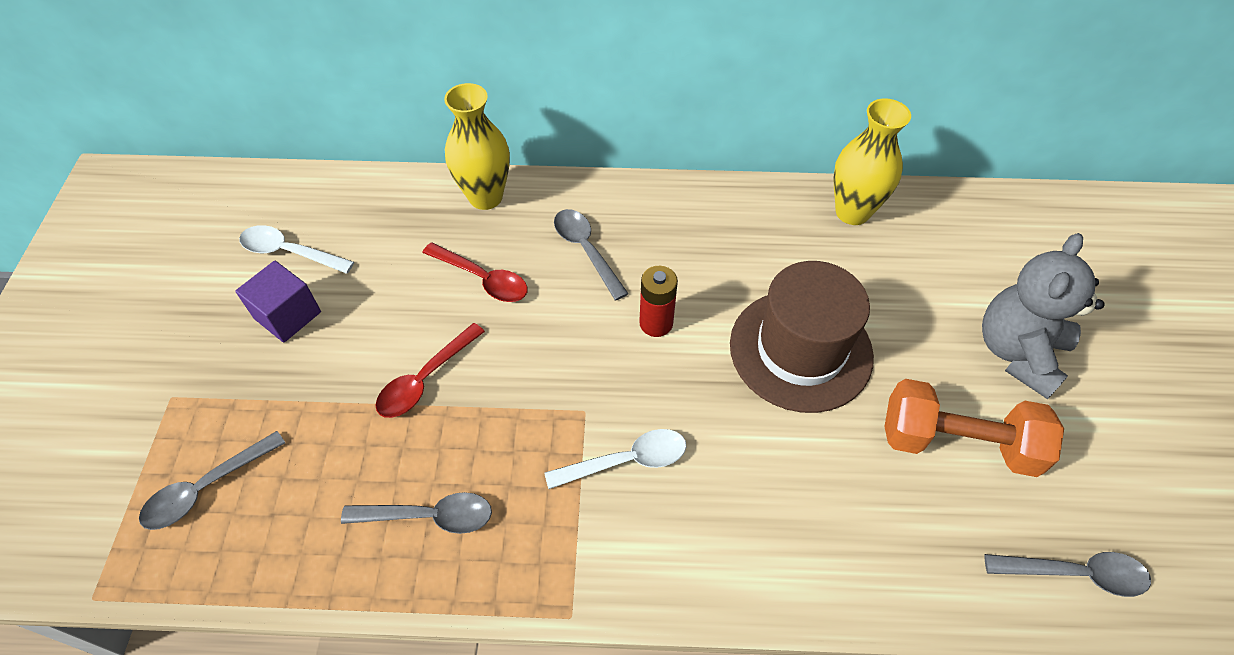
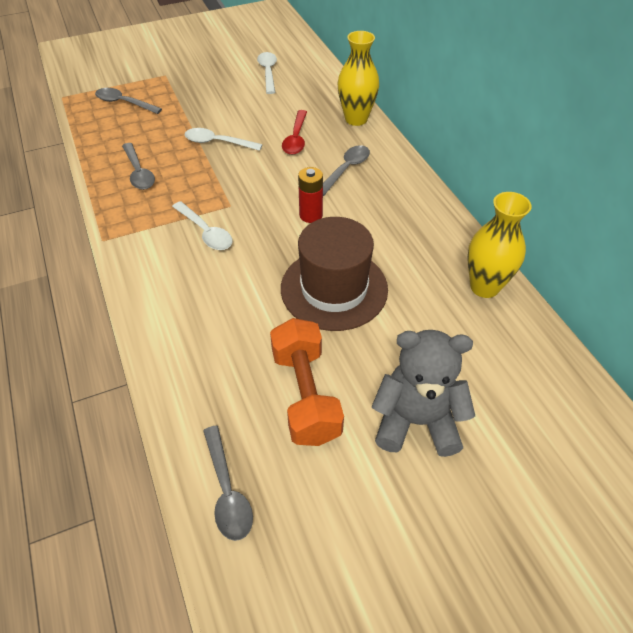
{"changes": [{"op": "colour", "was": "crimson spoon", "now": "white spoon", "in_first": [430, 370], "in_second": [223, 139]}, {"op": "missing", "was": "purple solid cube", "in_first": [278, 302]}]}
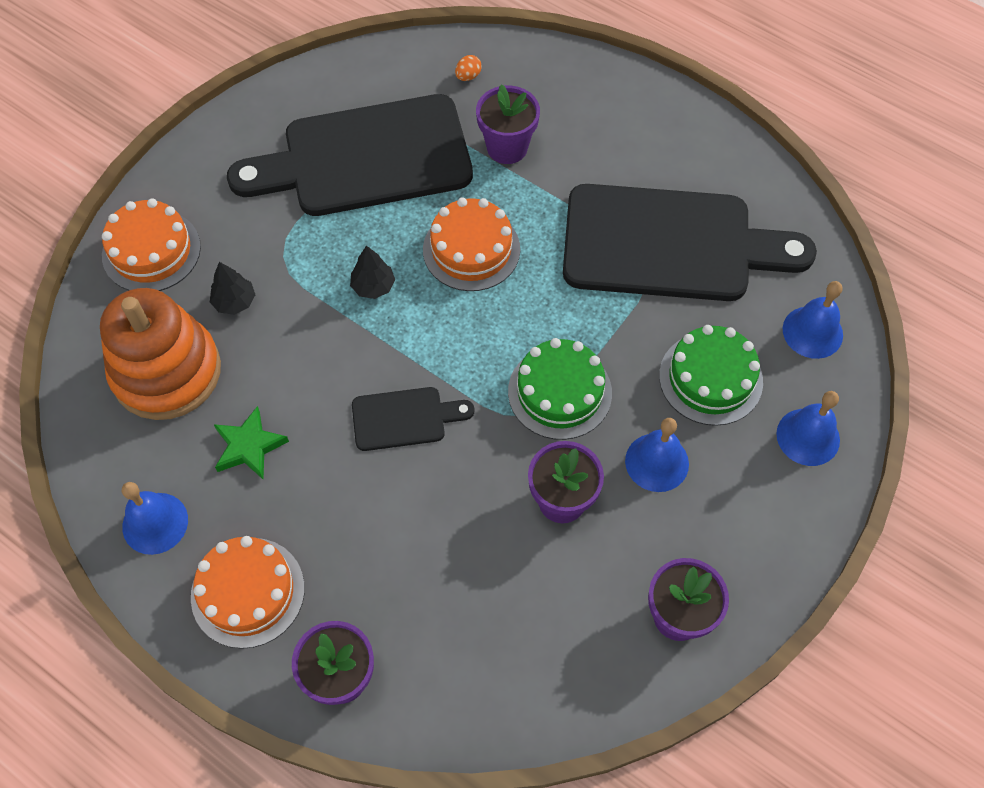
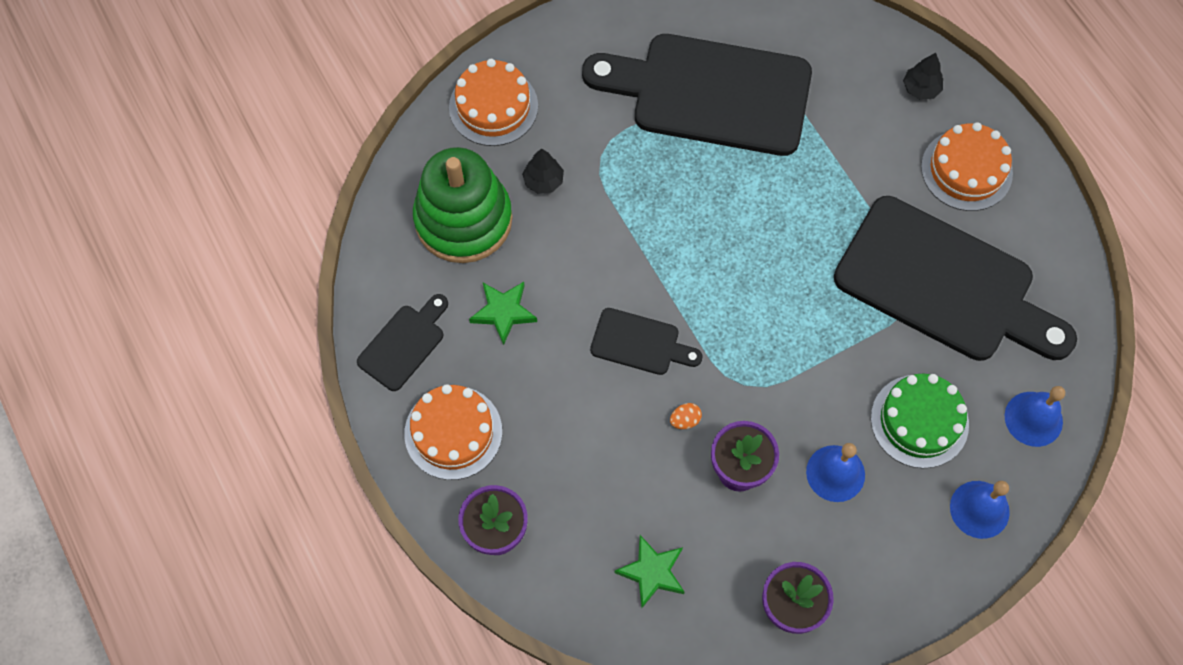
{"changes": [{"op": "exchanged", "was": "cobalt hand bell", "now": "black chopping board", "in_first": [155, 518], "in_second": [402, 342]}, {"op": "colour", "was": "orange stacking toy", "now": "green stacking toy", "in_first": [160, 354], "in_second": [463, 205]}, {"op": "appeared", "now": "green five-pointed star", "in_second": [649, 571]}, {"op": "relocated", "was": "orange egg shape", "in_first": [468, 68], "in_second": [686, 416]}, {"op": "relocated", "was": "black fir tree", "in_first": [372, 272], "in_second": [923, 76]}, {"op": "relocated", "was": "orange layer cake", "in_first": [471, 244], "in_second": [967, 166]}, {"op": "missing", "was": "purple flower pot", "in_first": [508, 124]}, {"op": "missing", "was": "green layer cake", "in_first": [560, 389]}]}
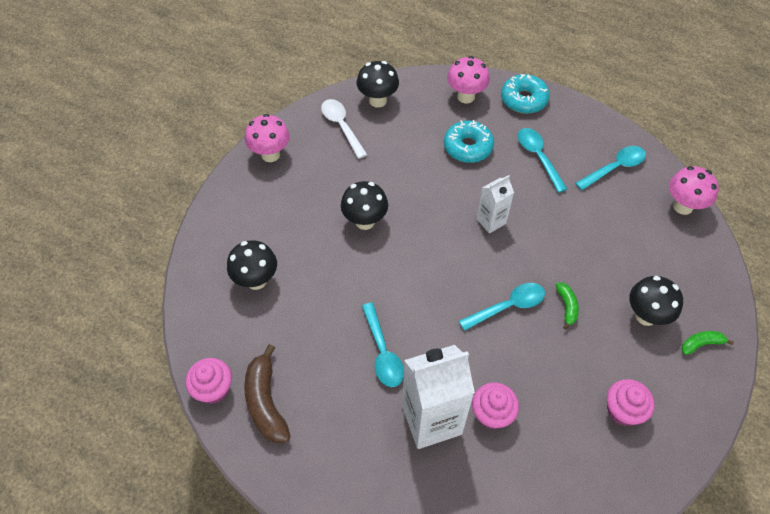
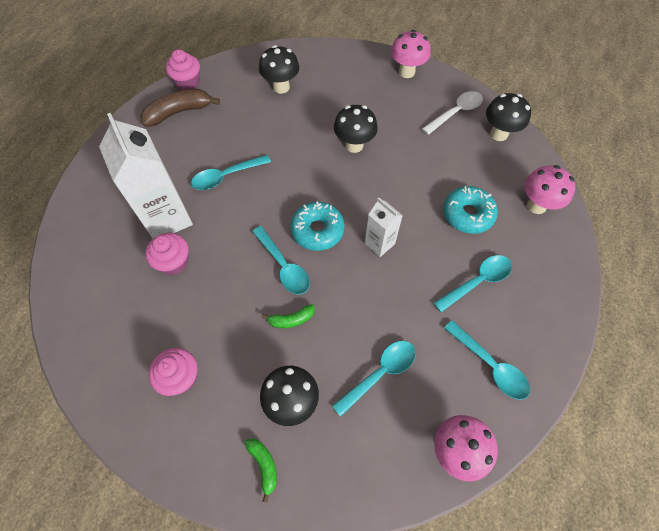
{"changes": [{"op": "relocated", "was": "aqua donut", "in_first": [525, 94], "in_second": [317, 226]}, {"op": "appeared", "now": "aqua spoon", "in_second": [374, 379]}]}
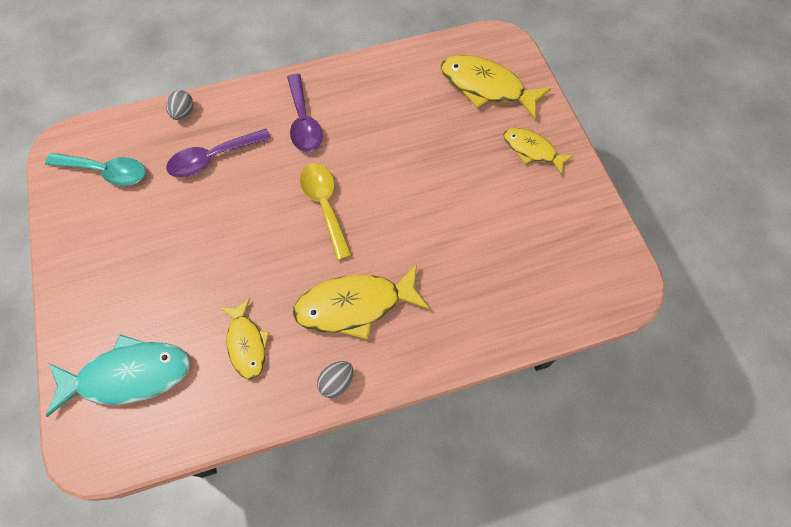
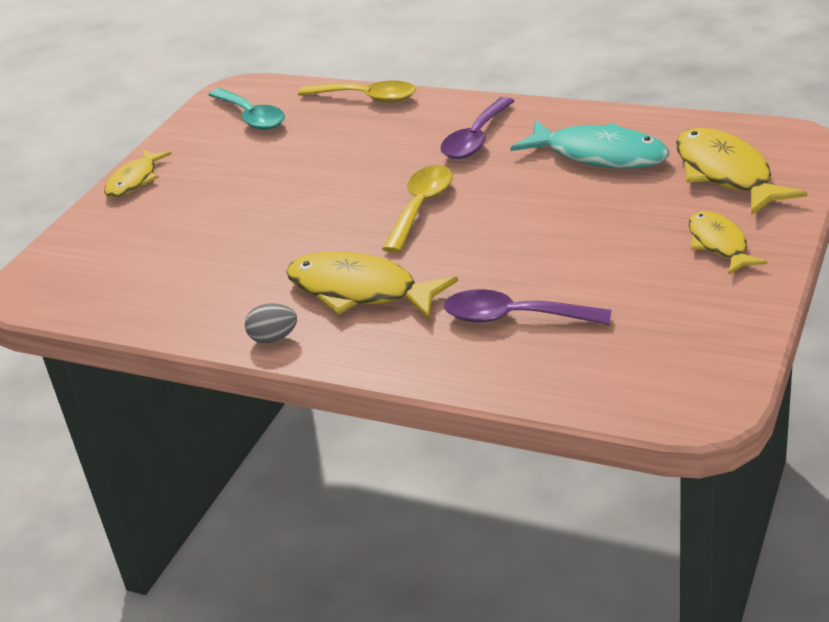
{"changes": [{"op": "relocated", "was": "bright yellow toy fish", "in_first": [245, 338], "in_second": [138, 173]}, {"op": "exchanged", "was": "ash-grey egg shape", "now": "bright yellow spoon", "in_first": [179, 105], "in_second": [357, 92]}, {"op": "relocated", "was": "purple spoon", "in_first": [218, 153], "in_second": [528, 307]}, {"op": "relocated", "was": "aqua toy fish", "in_first": [118, 375], "in_second": [590, 144]}]}
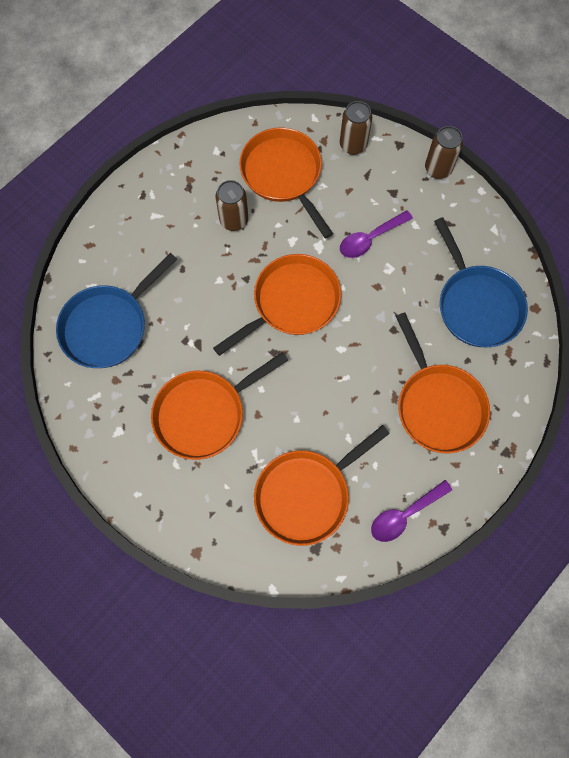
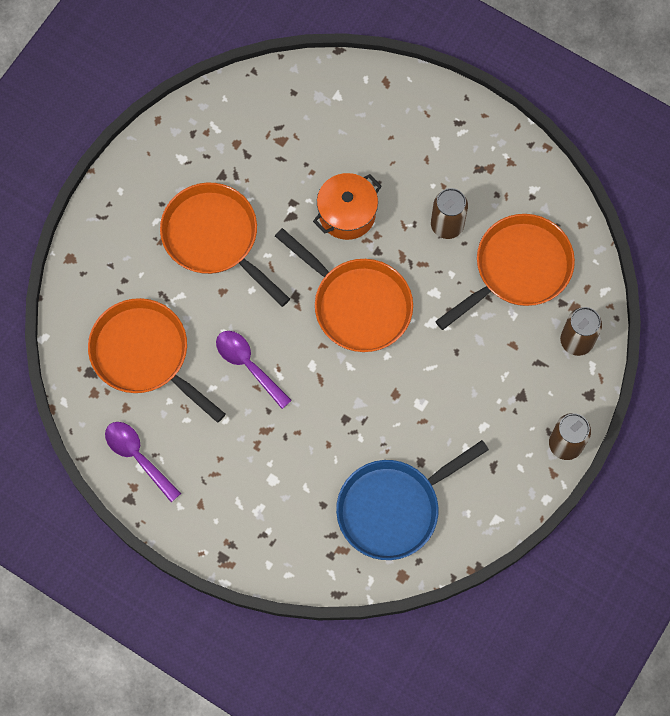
{"changes": [{"op": "relocated", "was": "purple spoon", "in_first": [376, 234], "in_second": [254, 370]}, {"op": "appeared", "now": "orange stockpot", "in_second": [347, 206]}, {"op": "missing", "was": "cobalt pan", "in_first": [116, 310]}, {"op": "missing", "was": "orange pan", "in_first": [443, 383]}]}
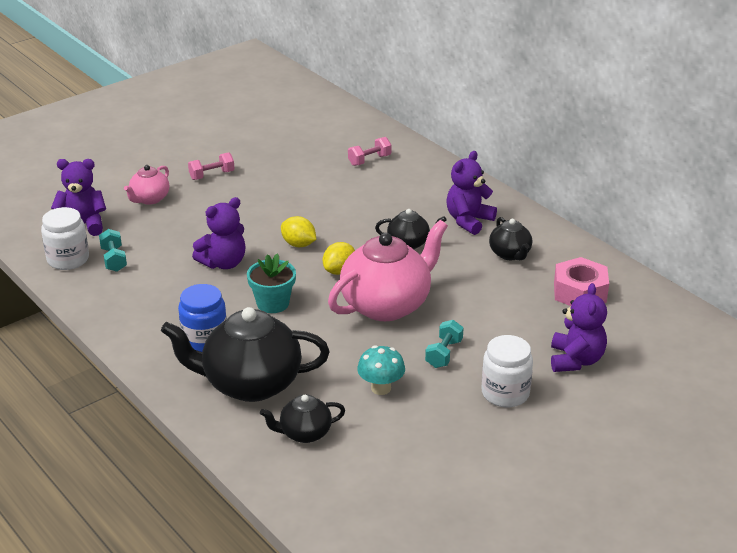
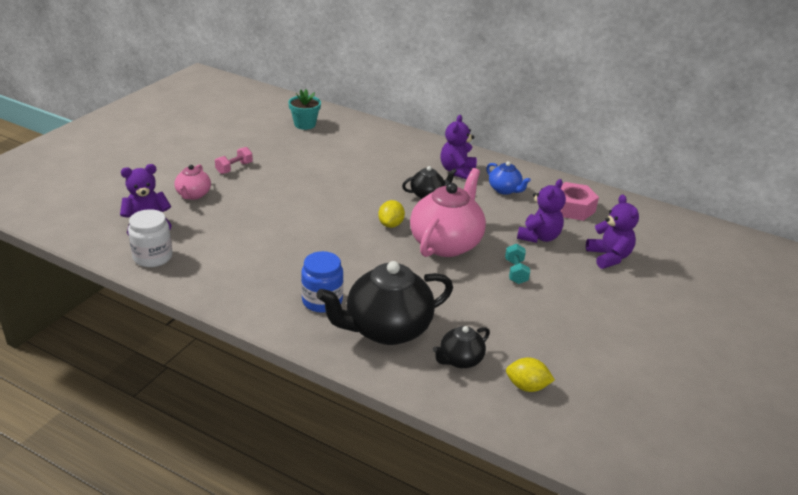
{"changes": [{"op": "relocated", "was": "aqua flower pot", "in_first": [271, 283], "in_second": [304, 109]}, {"op": "colour", "was": "black china teapot", "now": "cobalt china teapot", "in_first": [510, 238], "in_second": [508, 178]}, {"op": "relocated", "was": "bright yellow toy lemon", "in_first": [298, 231], "in_second": [530, 375]}, {"op": "relocated", "was": "purple teddy bear", "in_first": [218, 233], "in_second": [541, 211]}, {"op": "missing", "was": "aqua hand weight", "in_first": [113, 250]}, {"op": "missing", "was": "pink hand weight", "in_first": [370, 151]}, {"op": "missing", "was": "aqua fungus", "in_first": [381, 370]}, {"op": "missing", "was": "white jam jar", "in_first": [507, 371]}]}
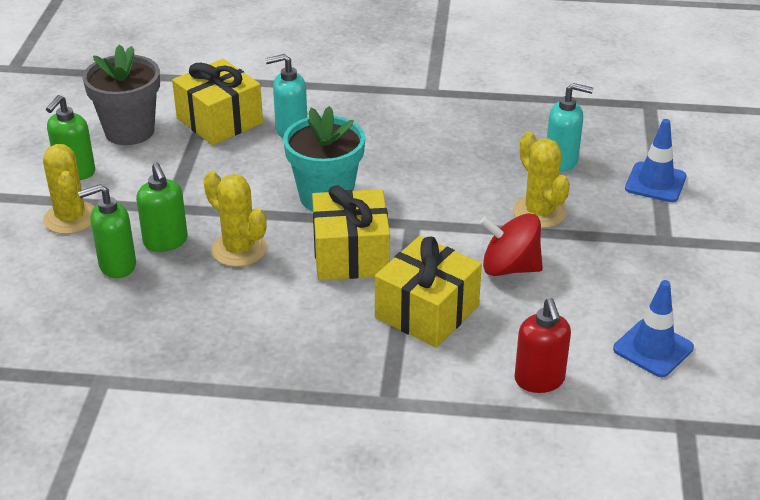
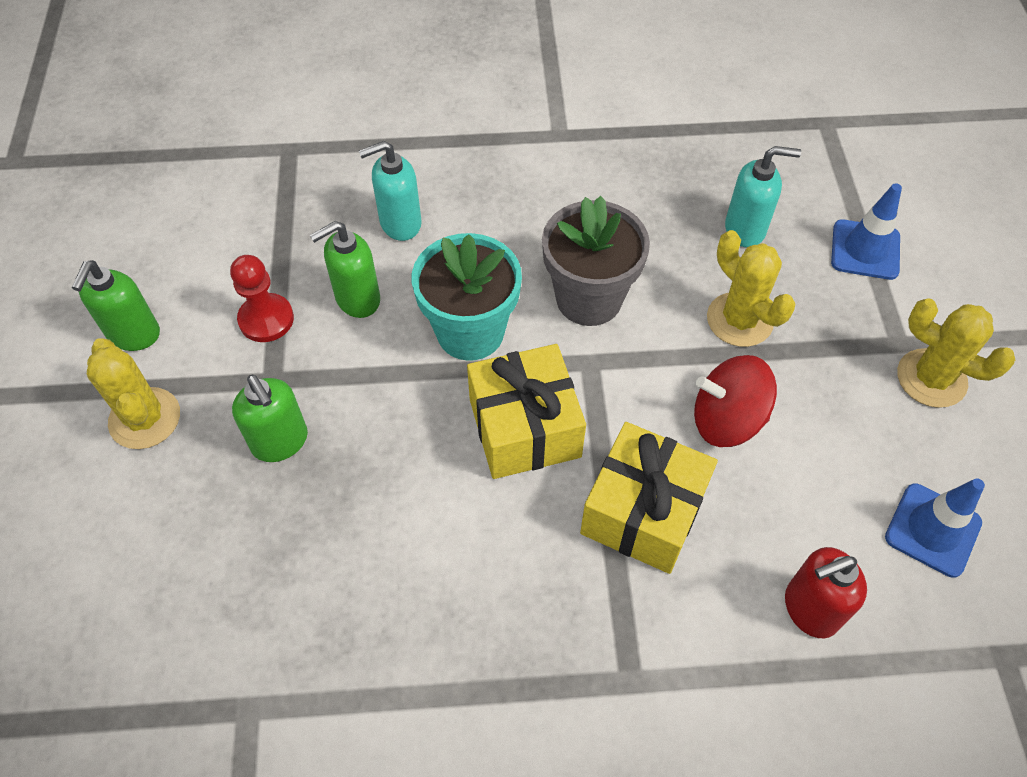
{"changes": [{"op": "appeared", "now": "crimson pawn", "in_second": [262, 298]}, {"op": "relocated", "was": "green soap pump", "in_first": [107, 231], "in_second": [345, 269]}, {"op": "relocated", "was": "ash-grey flower pot", "in_first": [121, 94], "in_second": [596, 261]}, {"op": "spun", "was": "crimson soap pump", "in_first": [542, 345], "in_second": [826, 592], "clockwise": 90}, {"op": "relocated", "was": "bright yellow saguaro cactus", "in_first": [235, 219], "in_second": [956, 353]}, {"op": "missing", "was": "bright yellow gift", "in_first": [217, 102]}]}
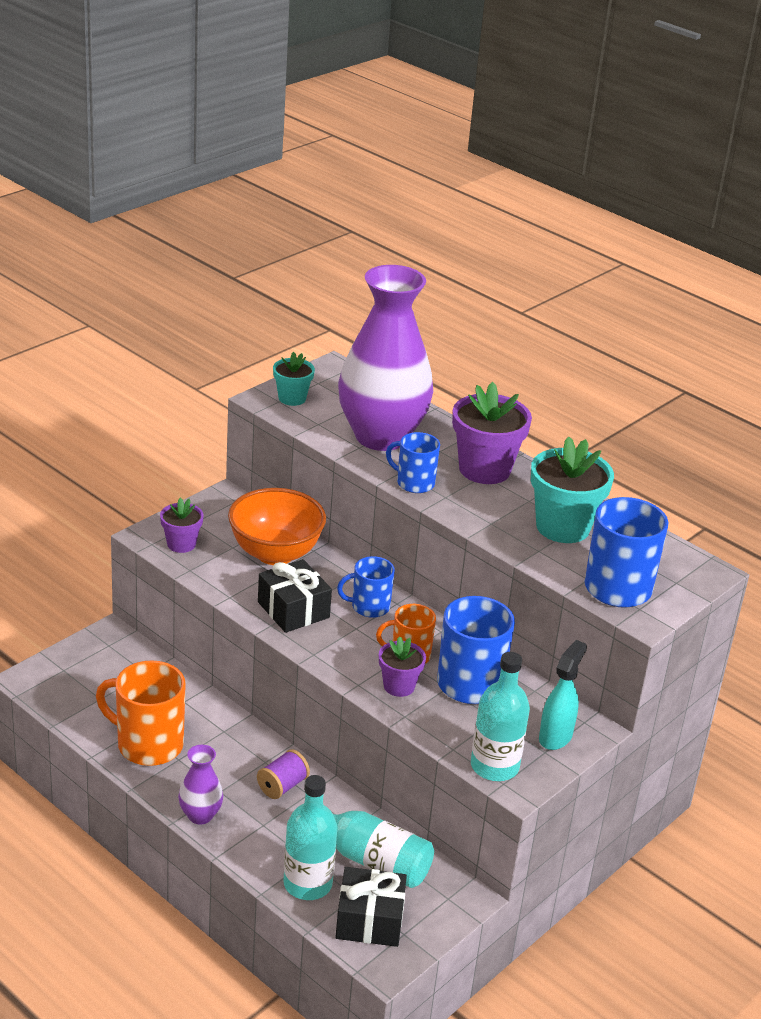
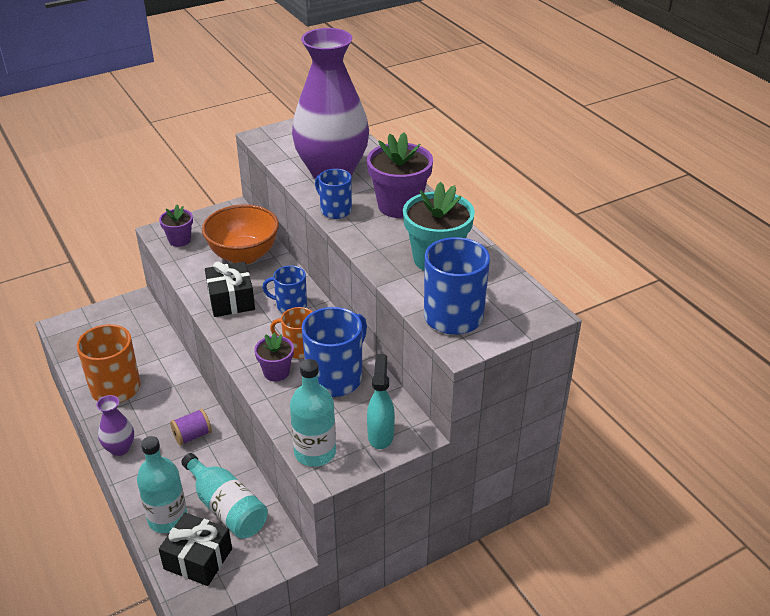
{"changes": [{"op": "spun", "was": "aqua spray cleaner", "in_first": [563, 695], "in_second": [381, 401], "clockwise": -45}, {"op": "missing", "was": "aqua flower pot", "in_first": [294, 379]}]}
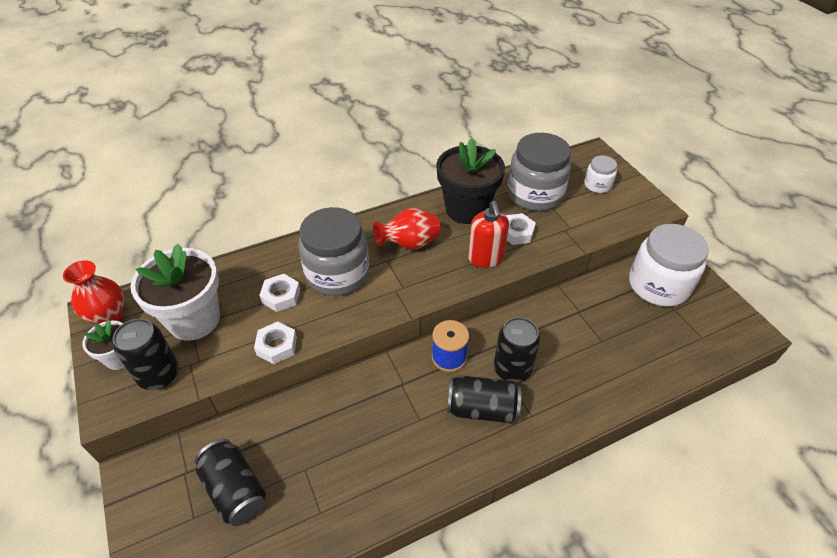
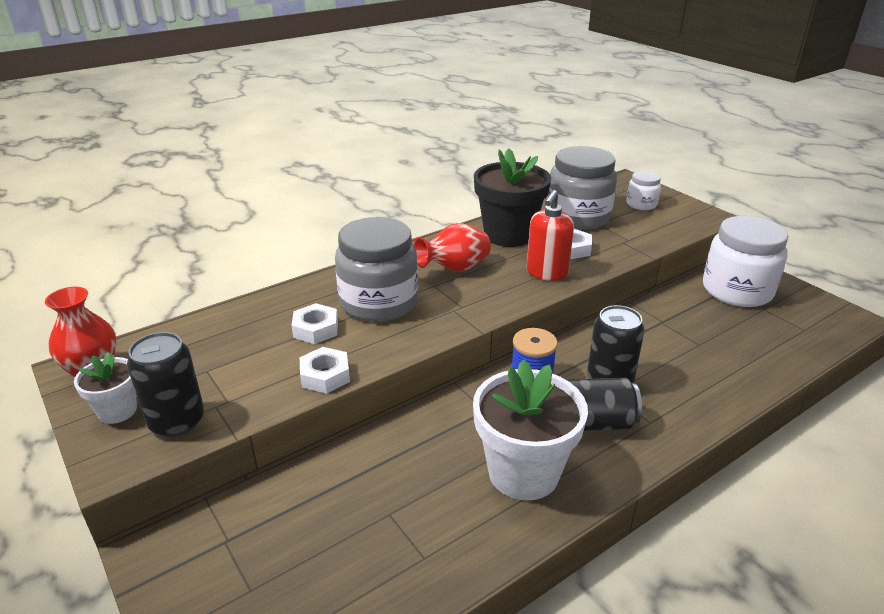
{"changes": [{"op": "relocated", "was": "white flower pot", "in_first": [175, 292], "in_second": [530, 430]}, {"op": "spun", "was": "crimson soap pump", "in_first": [488, 234], "in_second": [550, 235], "clockwise": 45}, {"op": "missing", "was": "black tin", "in_first": [230, 482]}]}
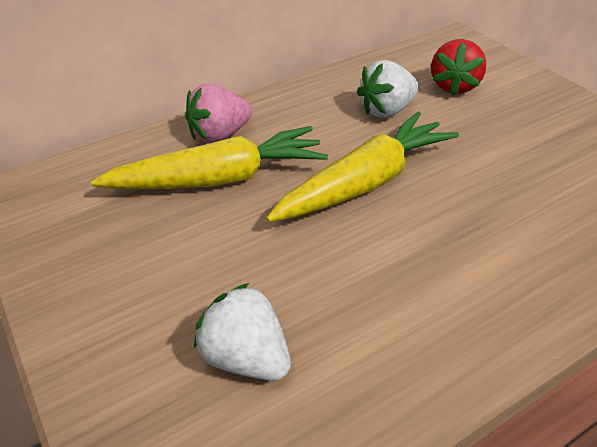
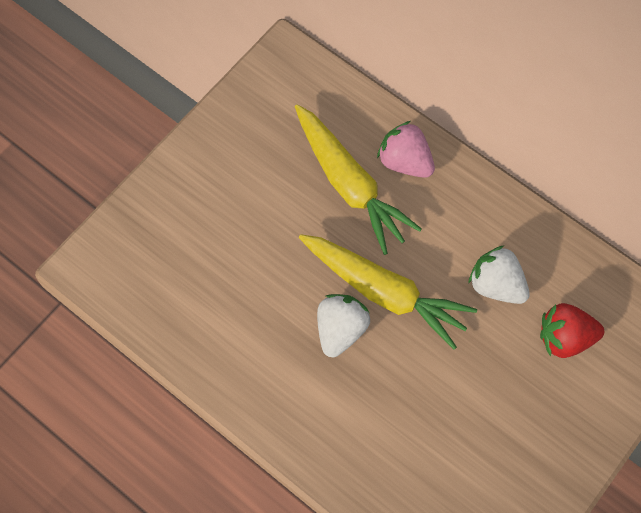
{"changes": [{"op": "relocated", "was": "white strawberry", "in_first": [242, 332], "in_second": [343, 325]}]}
